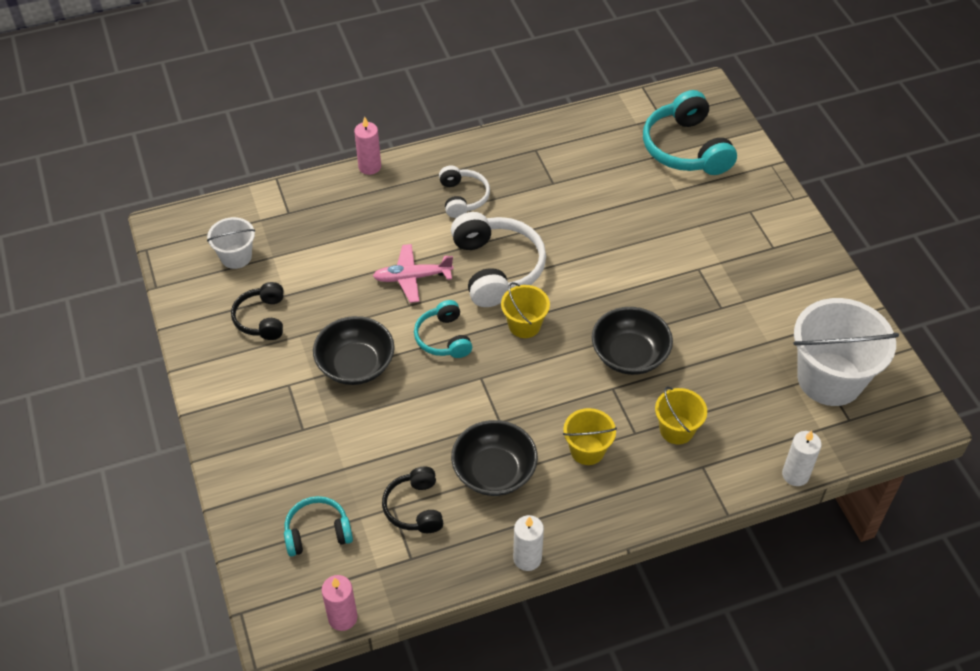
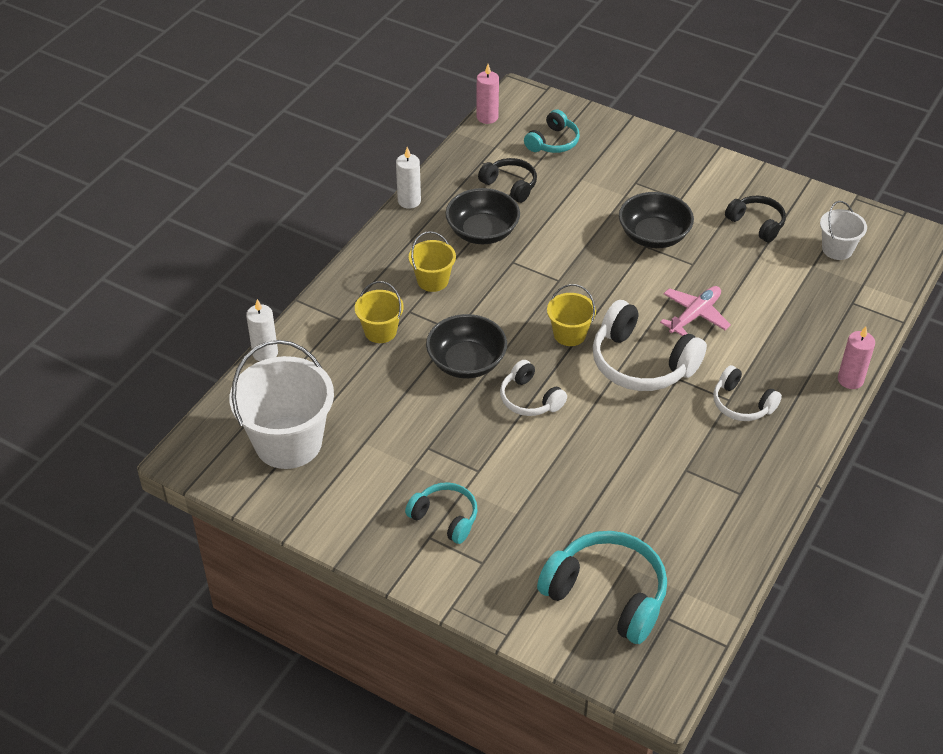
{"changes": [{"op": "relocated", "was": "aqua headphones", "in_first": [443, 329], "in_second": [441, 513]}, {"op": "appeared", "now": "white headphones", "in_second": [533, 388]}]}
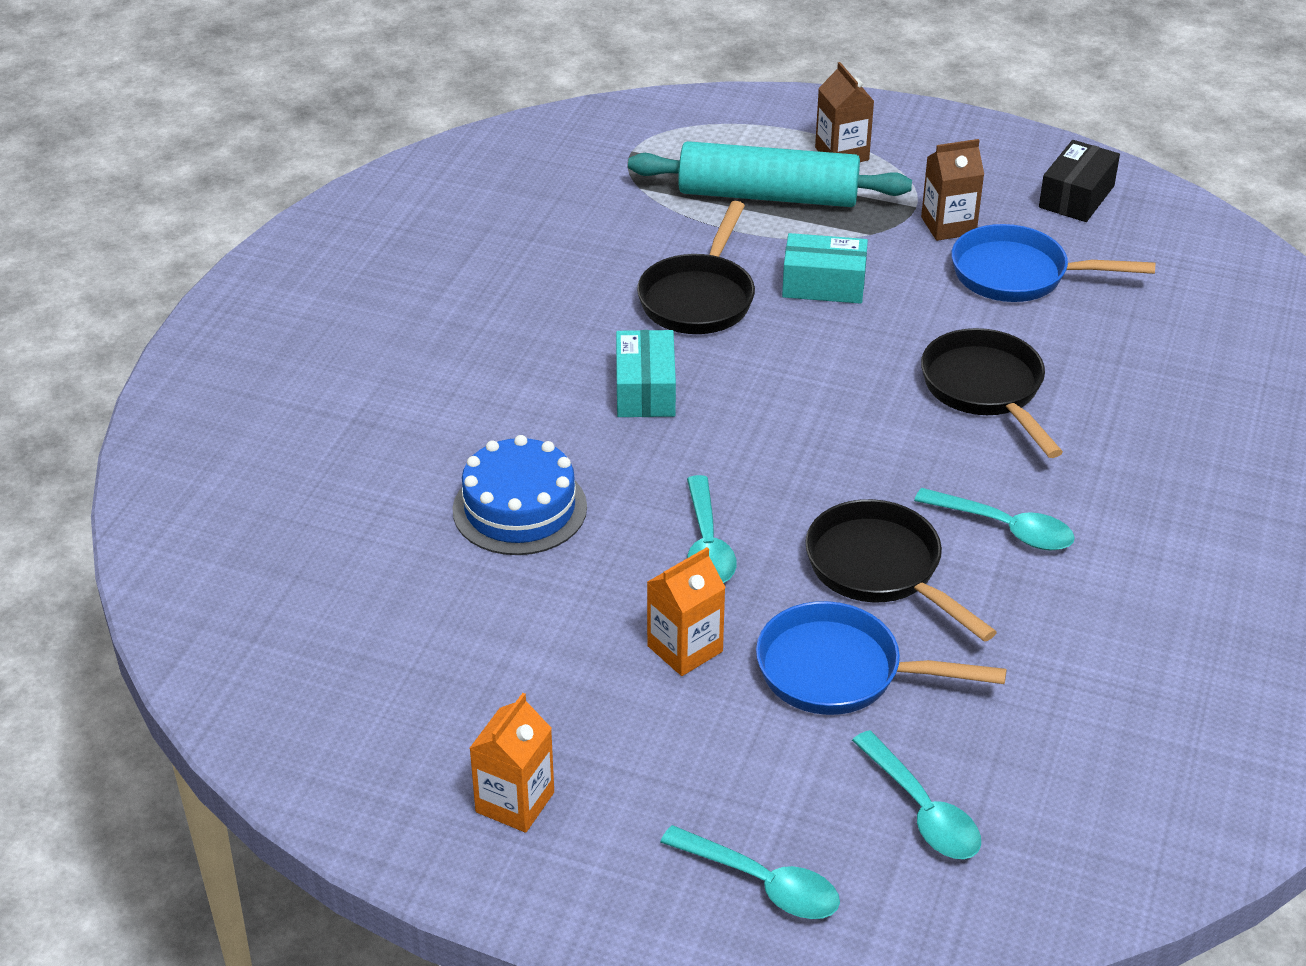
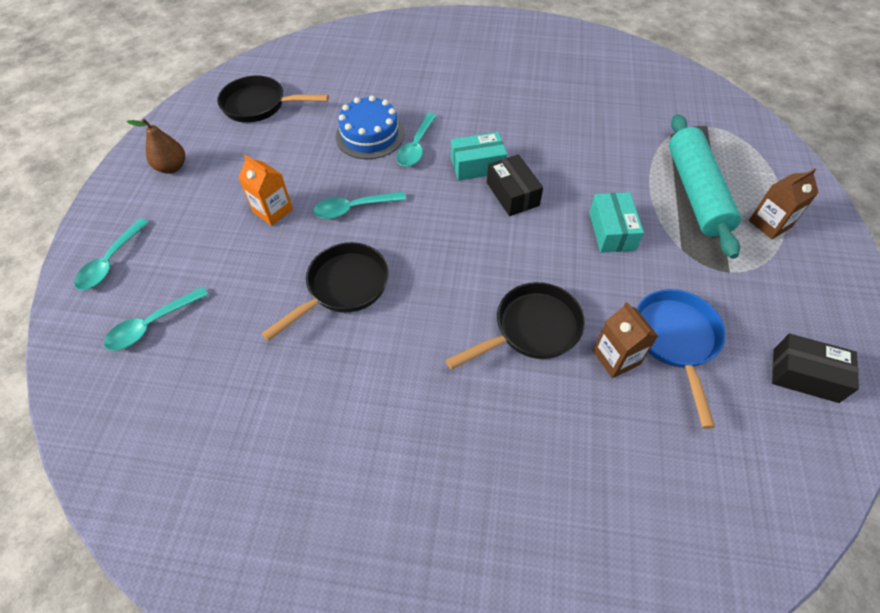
{"changes": [{"op": "exchanged", "was": "orange carton", "now": "russet pear fruit", "in_first": [511, 763], "in_second": [156, 146]}, {"op": "relocated", "was": "black pan", "in_first": [696, 267], "in_second": [273, 99]}, {"op": "relocated", "was": "aqua spoon", "in_first": [994, 519], "in_second": [416, 140]}, {"op": "appeared", "now": "black package", "in_second": [515, 185]}, {"op": "relocated", "was": "russet carton", "in_first": [952, 190], "in_second": [625, 340]}, {"op": "missing", "was": "cobalt pan", "in_first": [881, 658]}]}
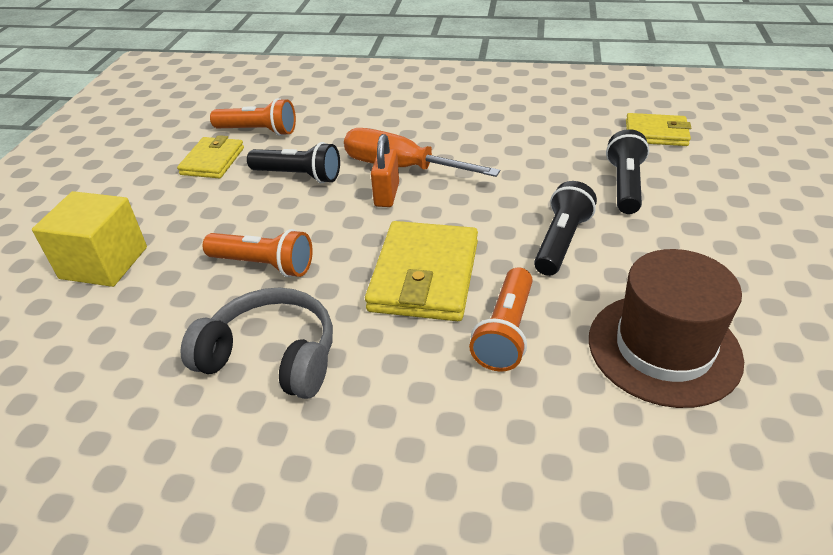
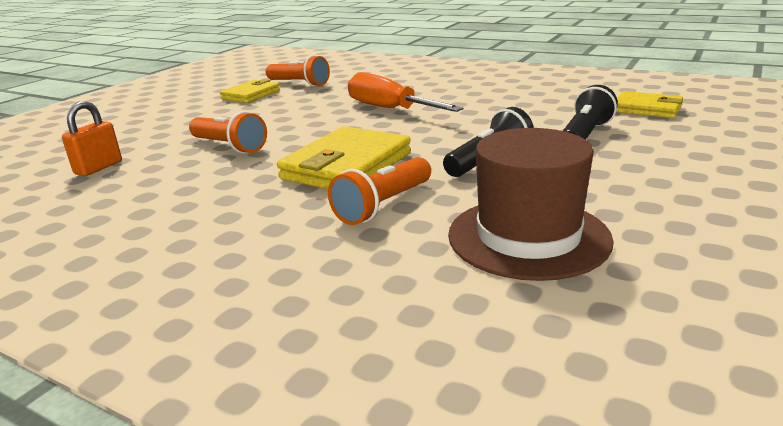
{"changes": [{"op": "relocated", "was": "orange small lock", "in_first": [385, 170], "in_second": [92, 138]}, {"op": "missing", "was": "bright yellow solid cube", "in_first": [89, 239]}, {"op": "missing", "was": "ash-grey headphones", "in_first": [256, 343]}, {"op": "missing", "was": "black torch", "in_first": [293, 162]}]}
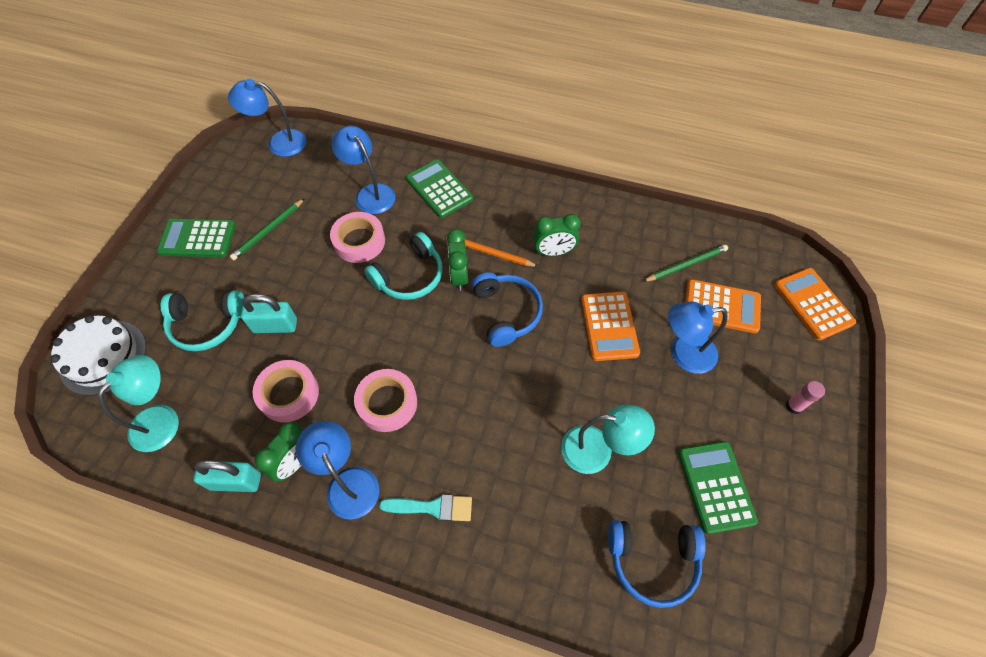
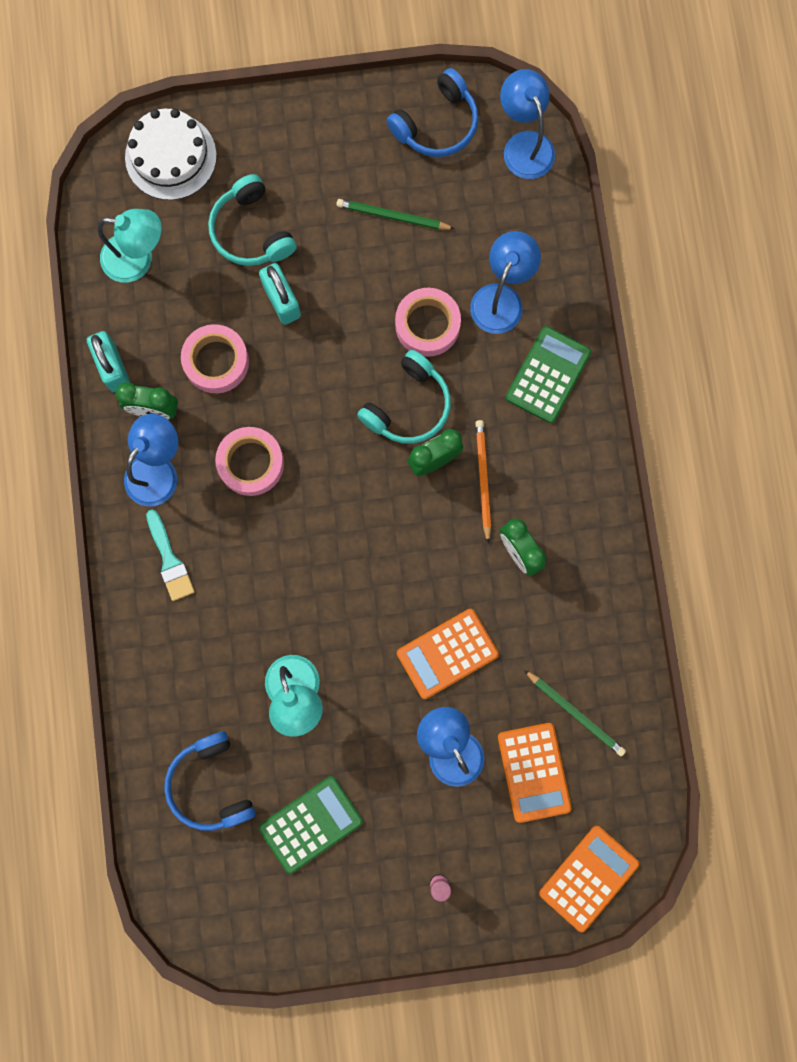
{"changes": [{"op": "spun", "was": "aqua headphones", "in_first": [403, 266], "in_second": [404, 397], "clockwise": -75}, {"op": "relocated", "was": "cobalt headphones", "in_first": [507, 309], "in_second": [432, 112]}, {"op": "missing", "was": "green calculator", "in_first": [196, 238]}]}
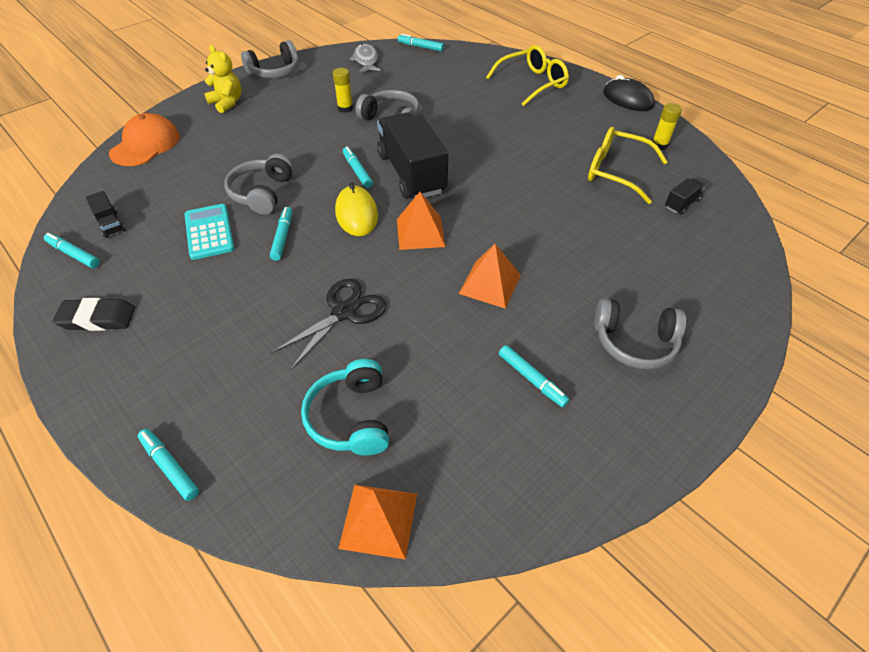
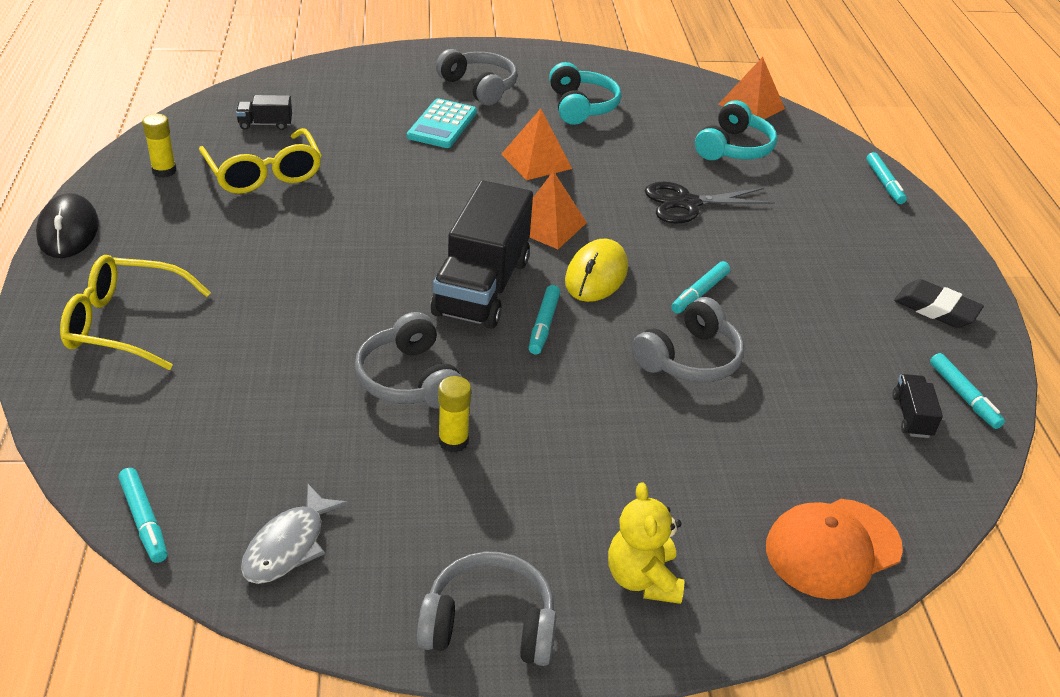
{"changes": [{"op": "relocated", "was": "aqua calculator", "in_first": [209, 232], "in_second": [442, 123]}, {"op": "exchanged", "was": "aqua felt pen", "now": "aqua headphones", "in_first": [534, 376], "in_second": [585, 93]}]}
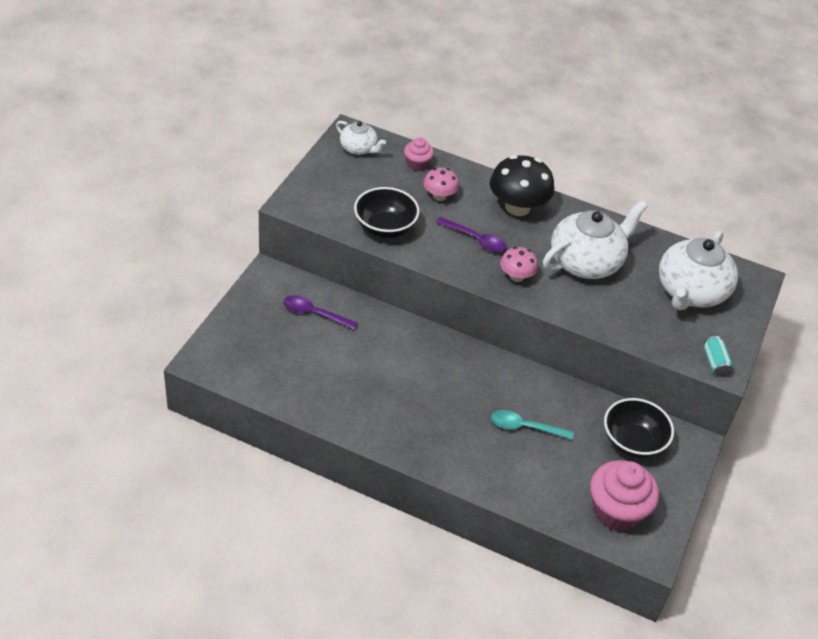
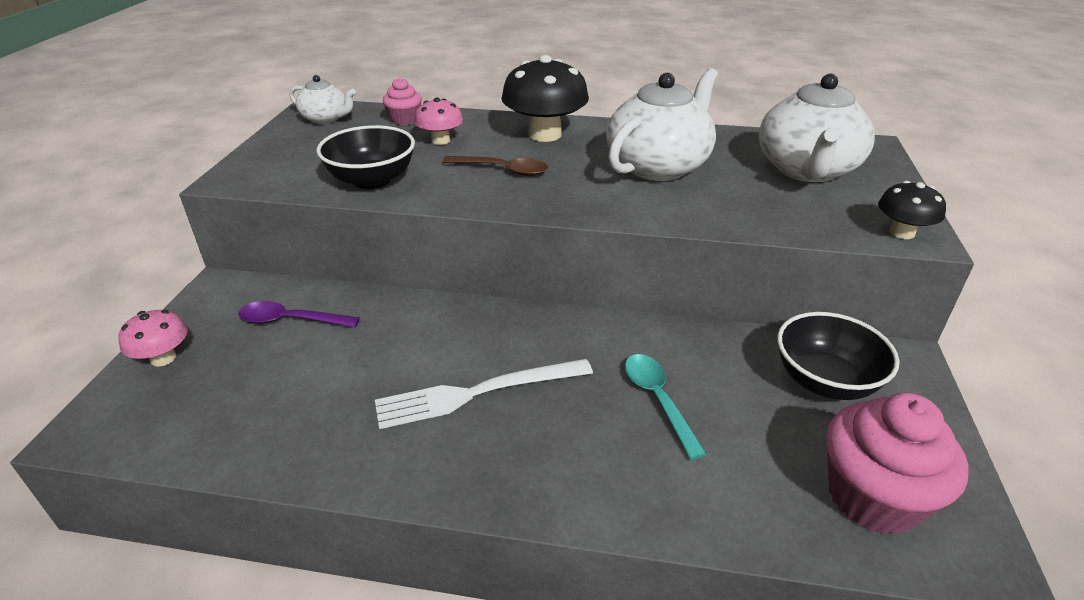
{"changes": [{"op": "relocated", "was": "pink fungus", "in_first": [519, 264], "in_second": [153, 338]}, {"op": "appeared", "now": "white table fork", "in_second": [484, 394]}, {"op": "colour", "was": "purple spoon", "now": "russet spoon", "in_first": [471, 234], "in_second": [495, 166]}, {"op": "spun", "was": "aqua spoon", "in_first": [532, 425], "in_second": [666, 407], "clockwise": 75}, {"op": "exchanged", "was": "aqua tin", "now": "black fungus", "in_first": [718, 356], "in_second": [912, 210]}]}
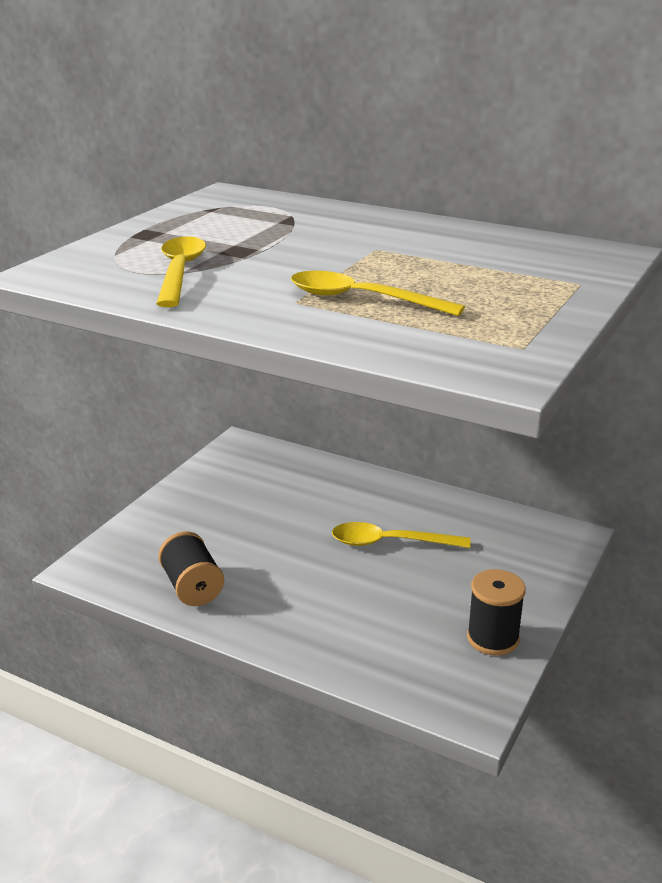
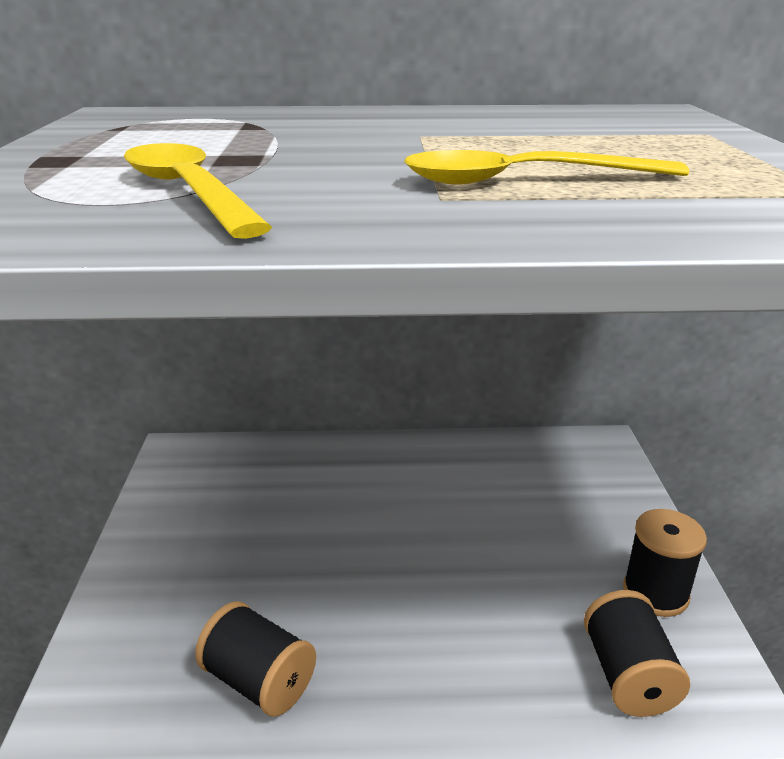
{"changes": [{"op": "appeared", "now": "black reel of thread", "in_second": [637, 653]}, {"op": "missing", "was": "bright yellow spoon", "in_first": [401, 535]}]}
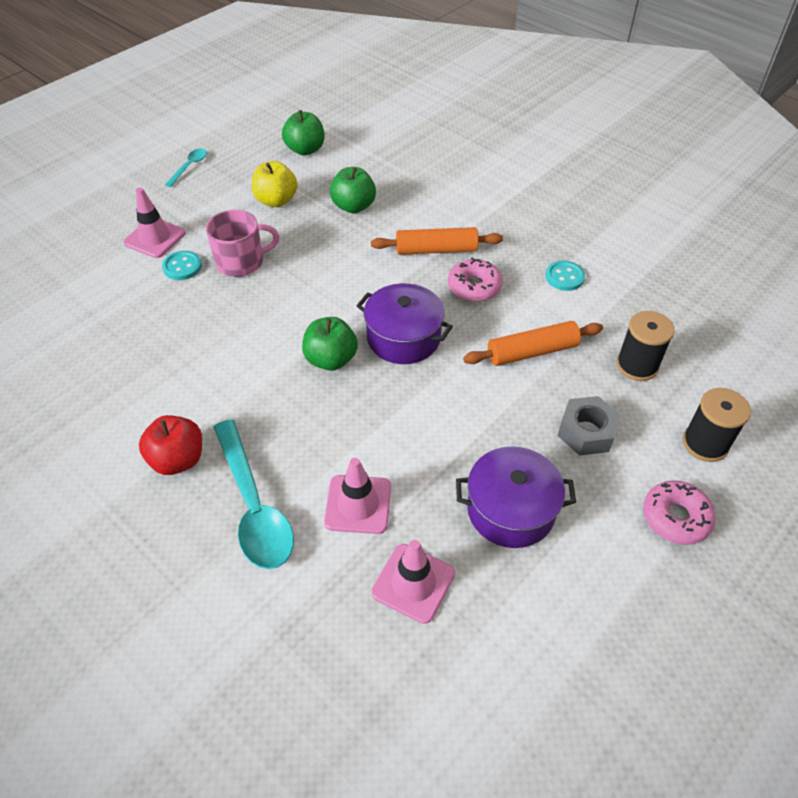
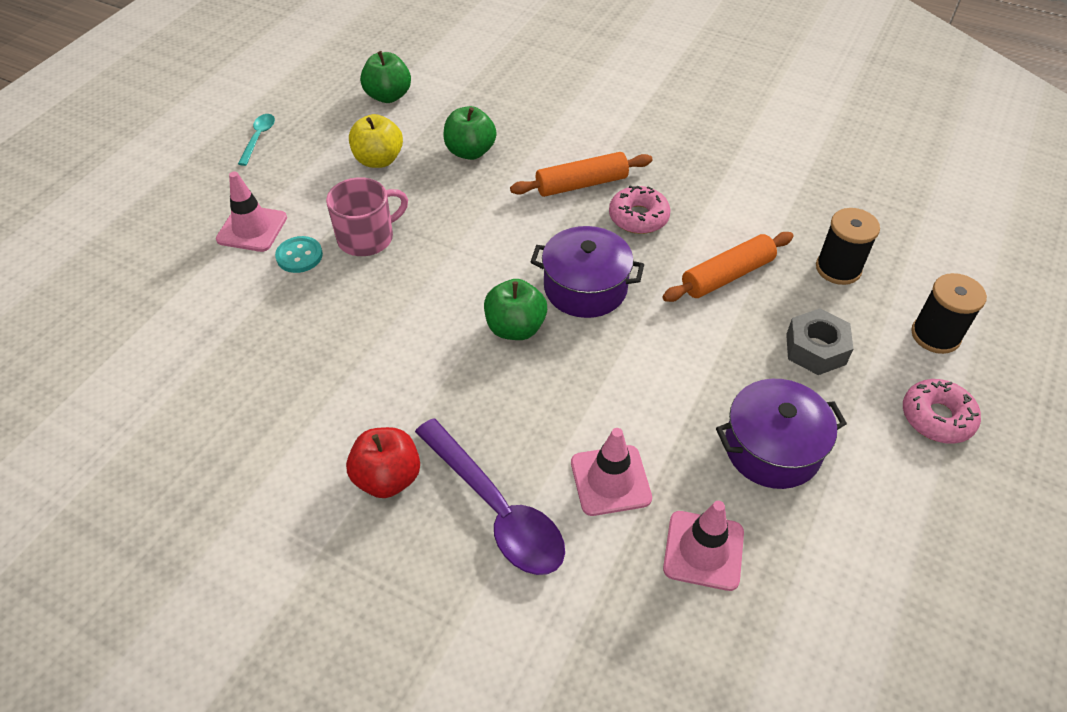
{"changes": [{"op": "colour", "was": "aqua spoon", "now": "purple spoon", "in_first": [253, 494], "in_second": [490, 496]}, {"op": "missing", "was": "aqua shirt button", "in_first": [565, 276]}]}
